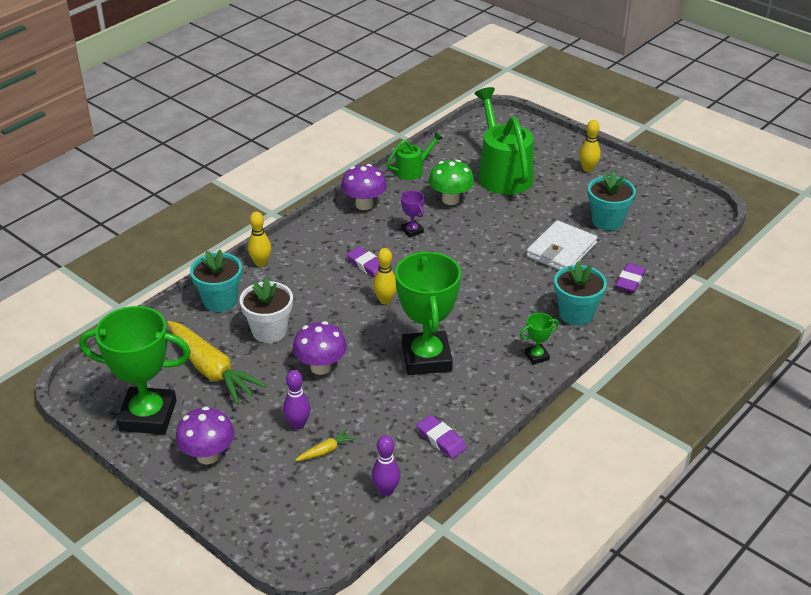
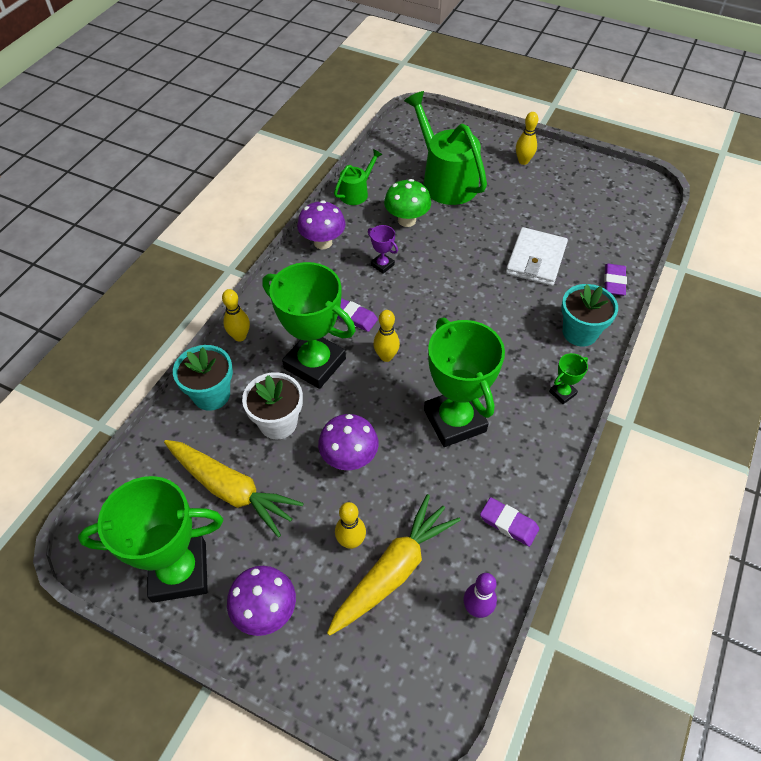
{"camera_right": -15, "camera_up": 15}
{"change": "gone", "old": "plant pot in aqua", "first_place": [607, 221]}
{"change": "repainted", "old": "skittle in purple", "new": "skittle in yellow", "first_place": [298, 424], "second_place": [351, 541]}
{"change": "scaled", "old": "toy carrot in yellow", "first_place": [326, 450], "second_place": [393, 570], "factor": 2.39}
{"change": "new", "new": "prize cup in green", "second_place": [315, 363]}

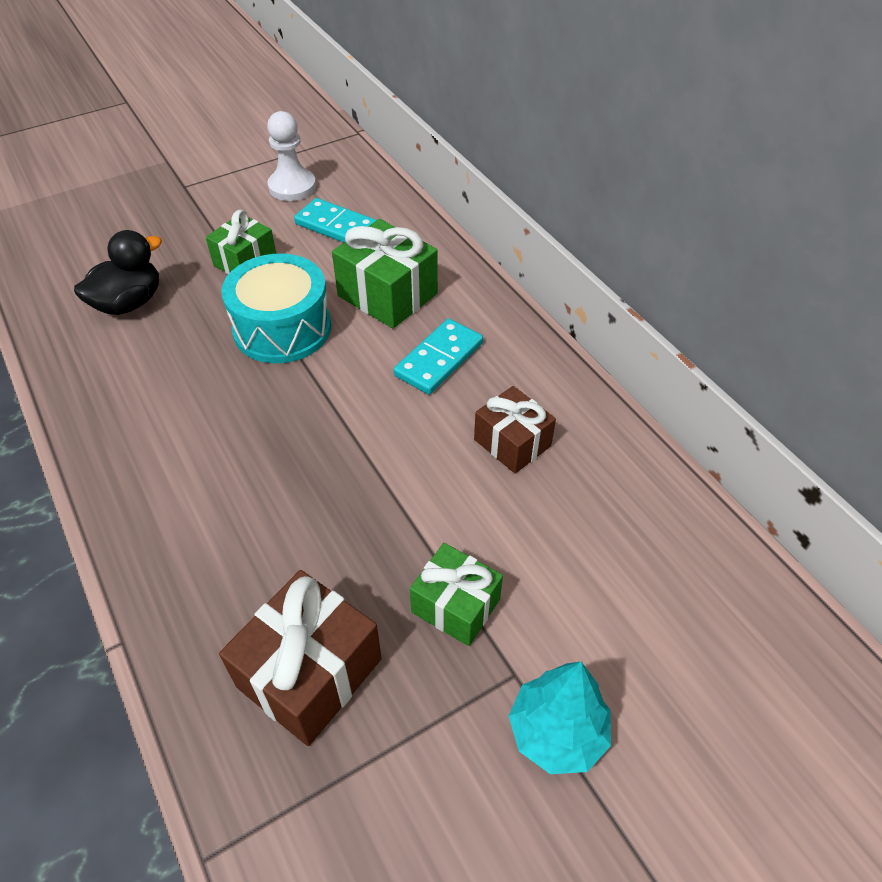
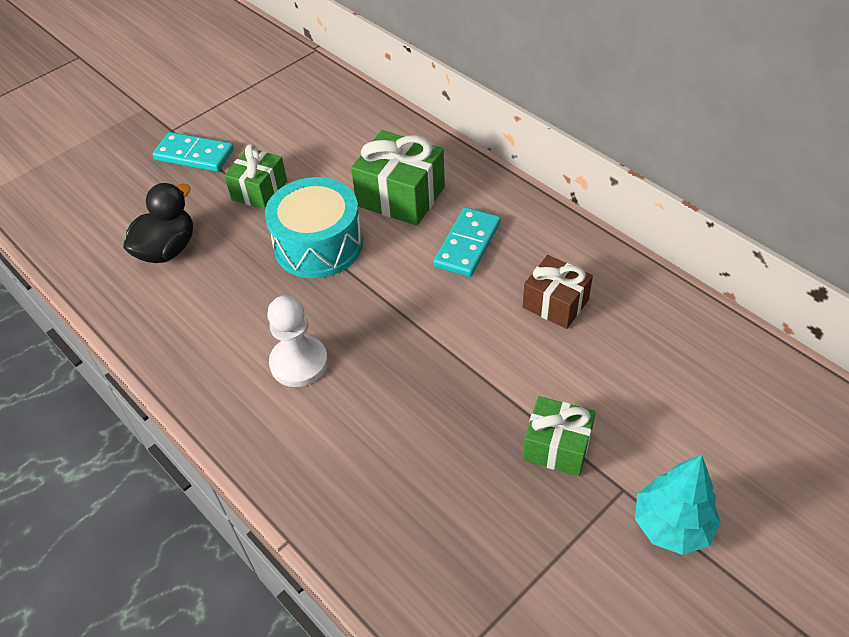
{"camera_right": -10, "camera_up": 0}
{"change": "shifted", "old": "game pawn in snow-white", "first_place": [292, 187], "second_place": [299, 363]}
{"change": "shifted", "old": "domino piece in aqua", "first_place": [336, 226], "second_place": [194, 155]}
{"change": "gone", "old": "present in brown", "first_place": [310, 673]}

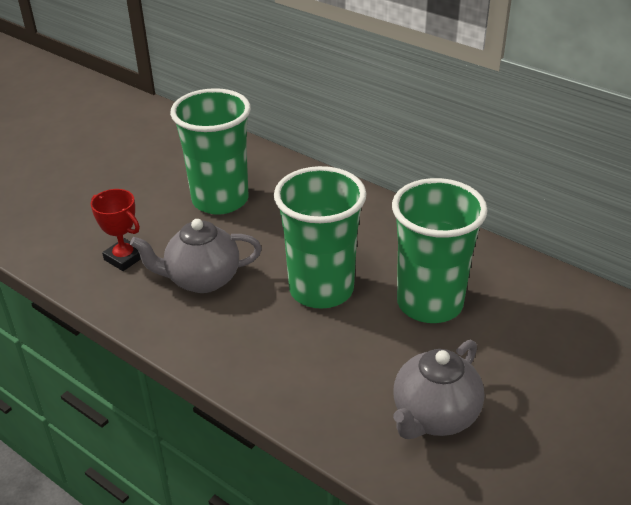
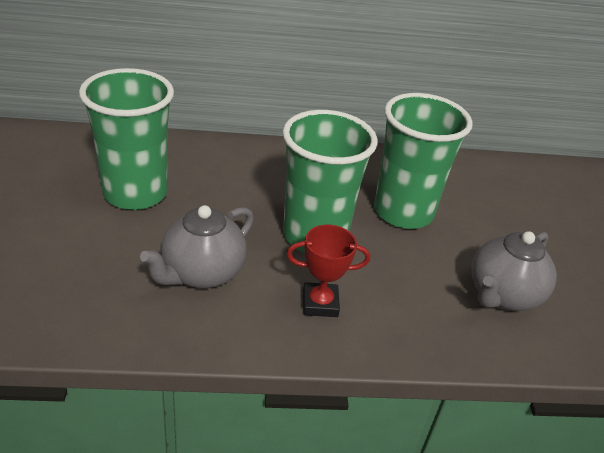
{"camera_right": -45, "camera_up": 0}
{"change": "shifted", "old": "prize cup in crimson", "first_place": [124, 258], "second_place": [320, 303]}
{"change": "rotated", "old": "teapot in grey", "first_place": [434, 416], "second_place": [502, 295], "degrees": 45}

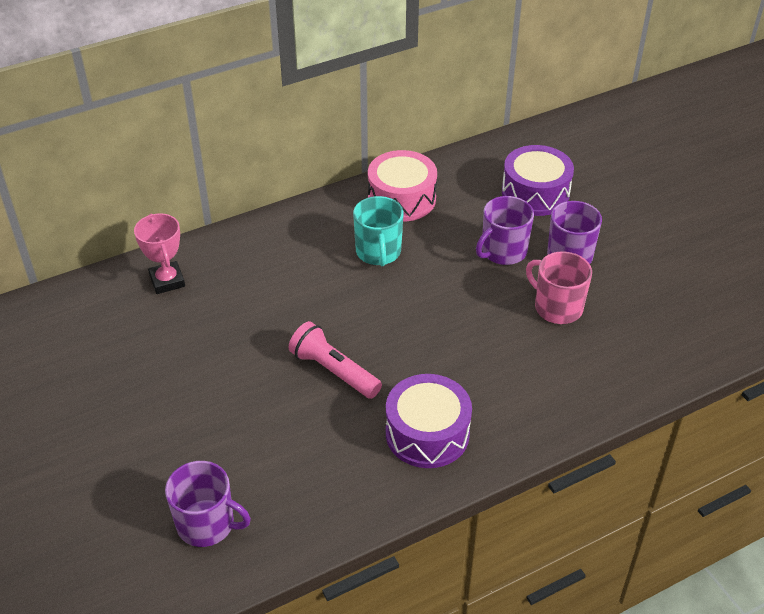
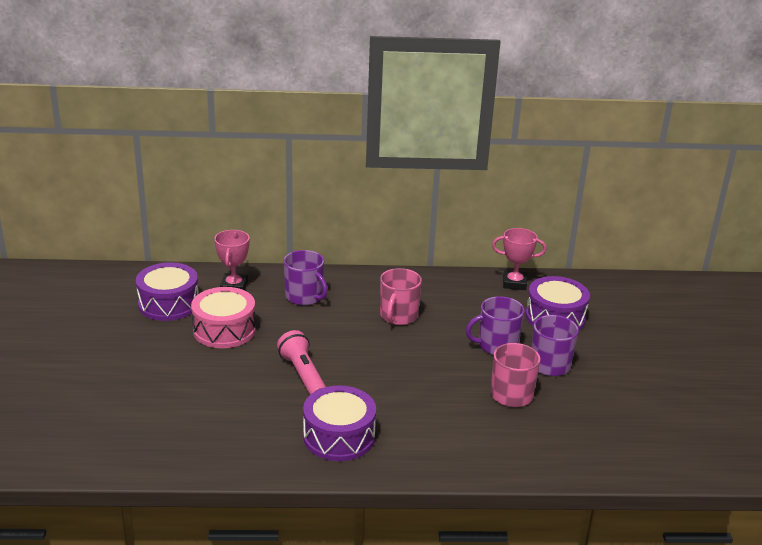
{"camera_right": 25, "camera_up": -15}
{"change": "shifted", "old": "snare drum in rosy", "first_place": [401, 199], "second_place": [224, 330]}
{"change": "repainted", "old": "tea mug in aqua", "new": "tea mug in rosy", "first_place": [378, 252], "second_place": [398, 316]}
{"change": "shifted", "old": "tea mug in purple", "first_place": [207, 524], "second_place": [304, 297]}
{"change": "new", "new": "prize cup in rosy", "second_place": [514, 283]}
{"change": "new", "new": "snare drum in purple", "second_place": [169, 304]}

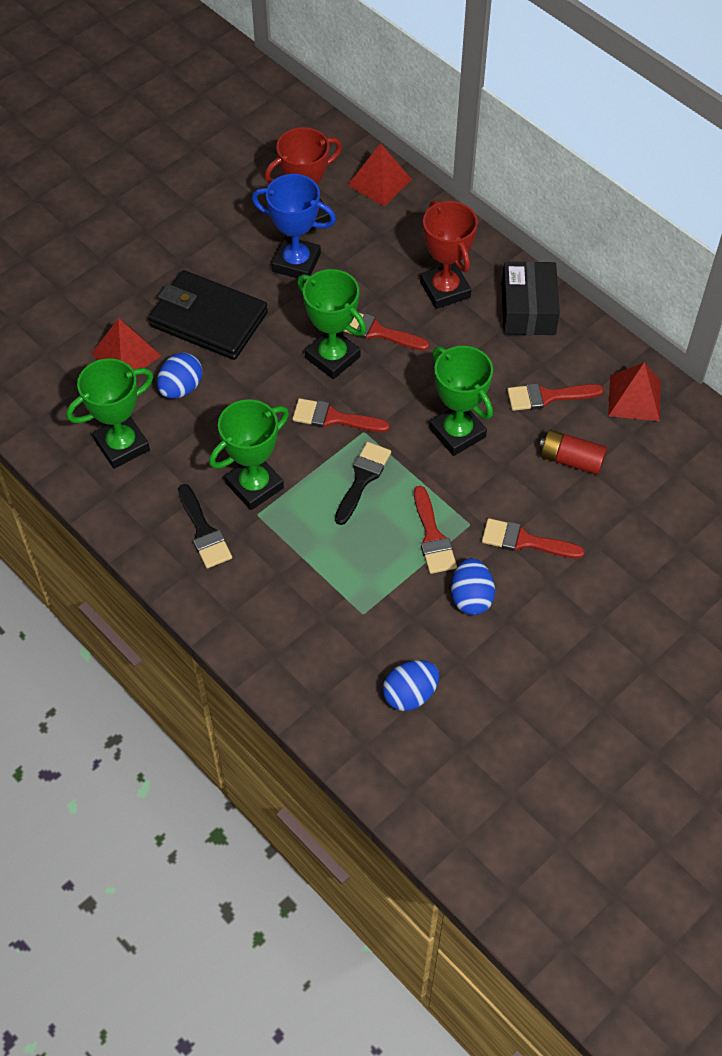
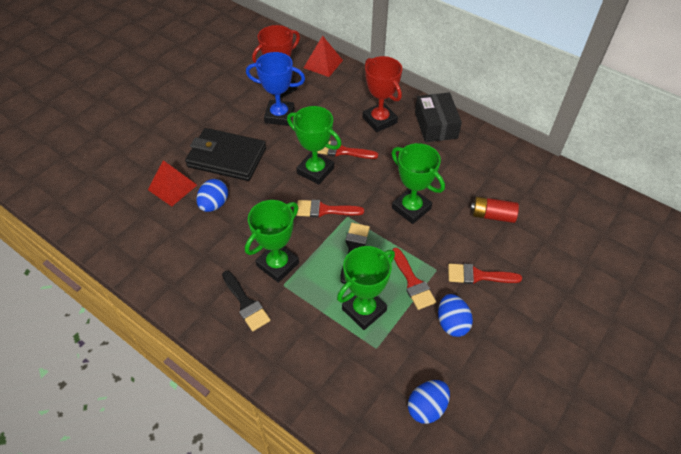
{"camera_right": -10, "camera_up": -5}
{"change": "shifted", "old": "prize cup in green", "first_place": [122, 445], "second_place": [364, 310]}
{"change": "gone", "old": "pyramid in crimson", "first_place": [634, 398]}
{"change": "gone", "old": "brush in crimson", "first_place": [547, 396]}

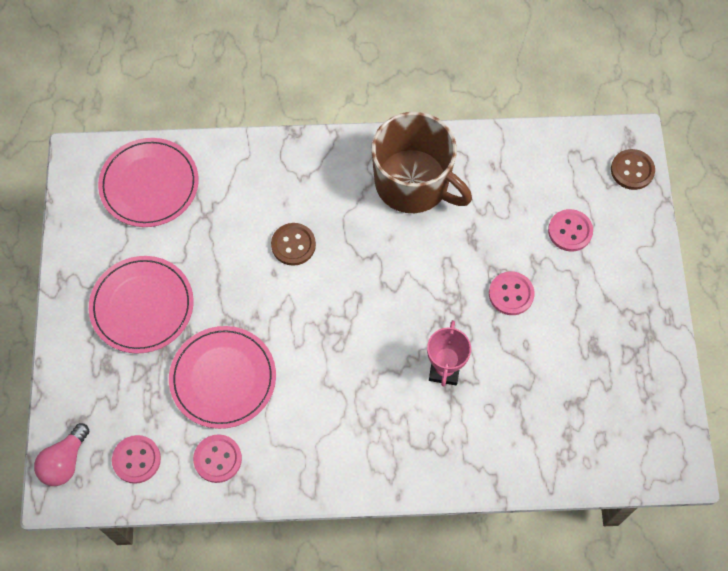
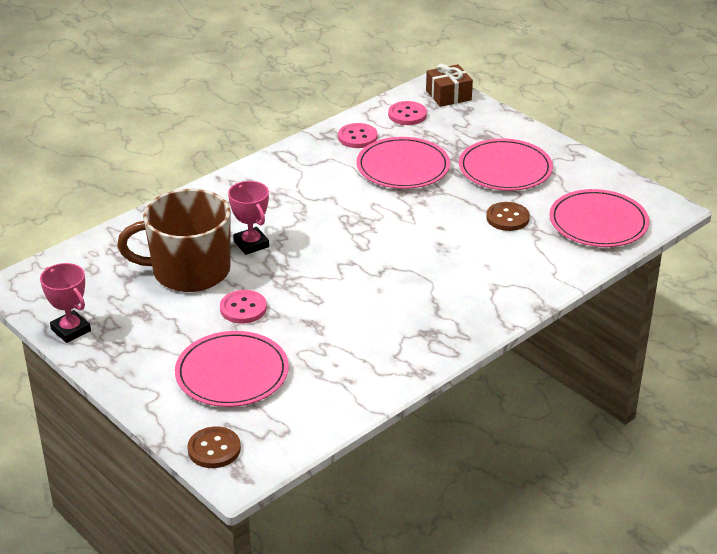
{"camera_right": 140, "camera_up": -30}
{"change": "shifted", "old": "tea mug in brown", "first_place": [413, 183], "second_place": [189, 271]}
{"change": "swapped", "old": "shirt button in rosy", "new": "dinner plate in rosy", "first_place": [570, 231], "second_place": [232, 373]}
{"change": "shifted", "old": "shirt button in brown", "first_place": [293, 245], "second_place": [507, 218]}
{"change": "swapped", "old": "light bulb in rosy", "new": "present in brown", "first_place": [65, 462], "second_place": [448, 95]}
{"change": "new", "new": "prize cup in rosy", "second_place": [71, 330]}

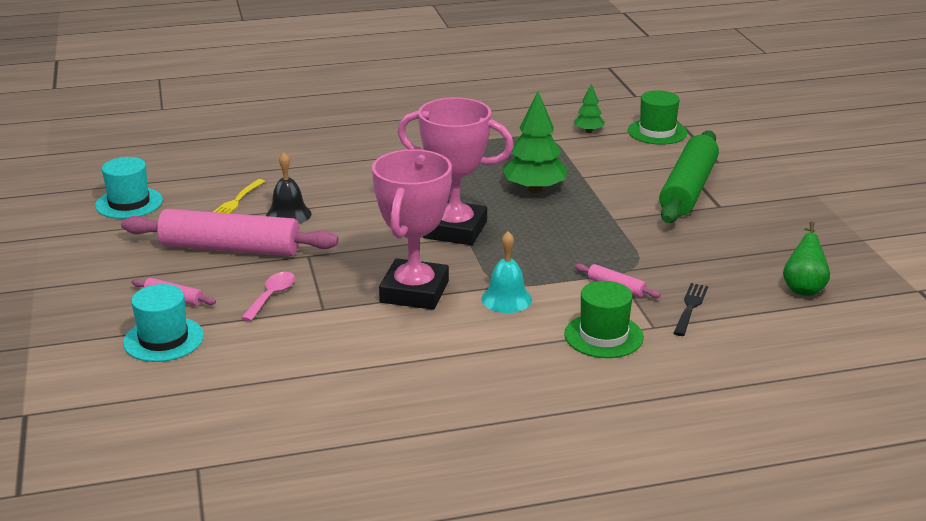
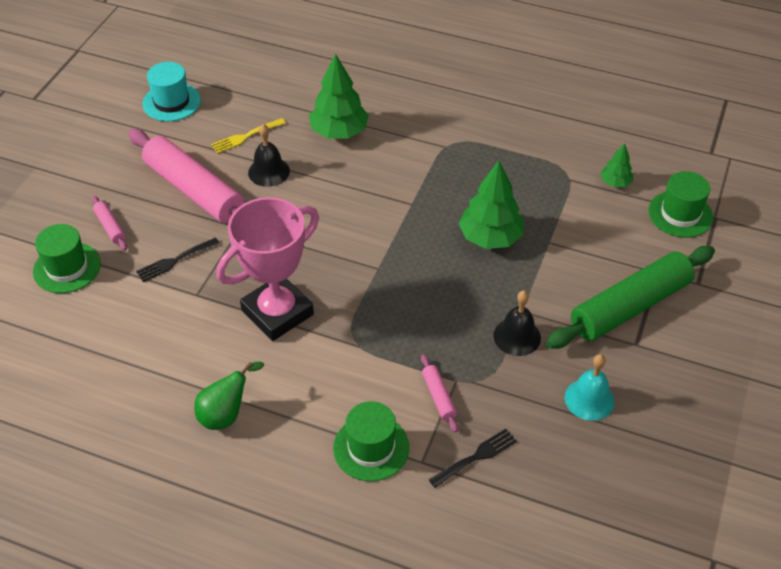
{"camera_right": 35, "camera_up": 20}
{"change": "gone", "old": "prize cup in rosy", "first_place": [455, 230]}
{"change": "shifted", "old": "toy pear in green", "first_place": [803, 287], "second_place": [226, 414]}
{"change": "shifted", "old": "school bell in aqua", "first_place": [506, 299], "second_place": [589, 399]}
{"change": "swapped", "old": "spoon in rosy", "new": "table fork in jet-black", "first_place": [272, 296], "second_place": [175, 260]}
{"change": "repainted", "old": "hat in aqua", "new": "hat in green", "first_place": [163, 339], "second_place": [67, 268]}
{"change": "new", "new": "tree in green", "second_place": [339, 132]}
{"change": "new", "new": "school bell in jet-black", "second_place": [517, 336]}

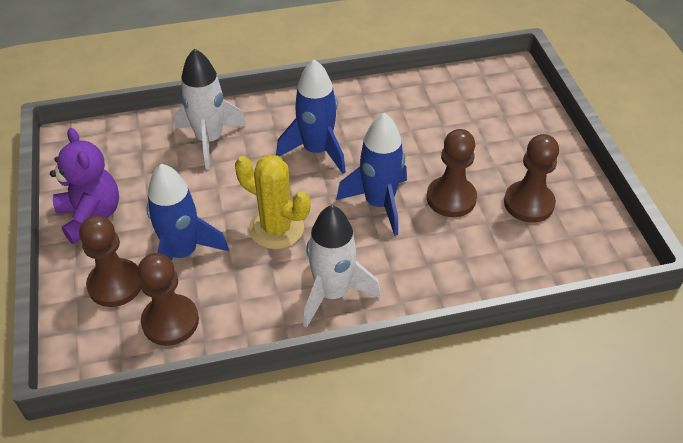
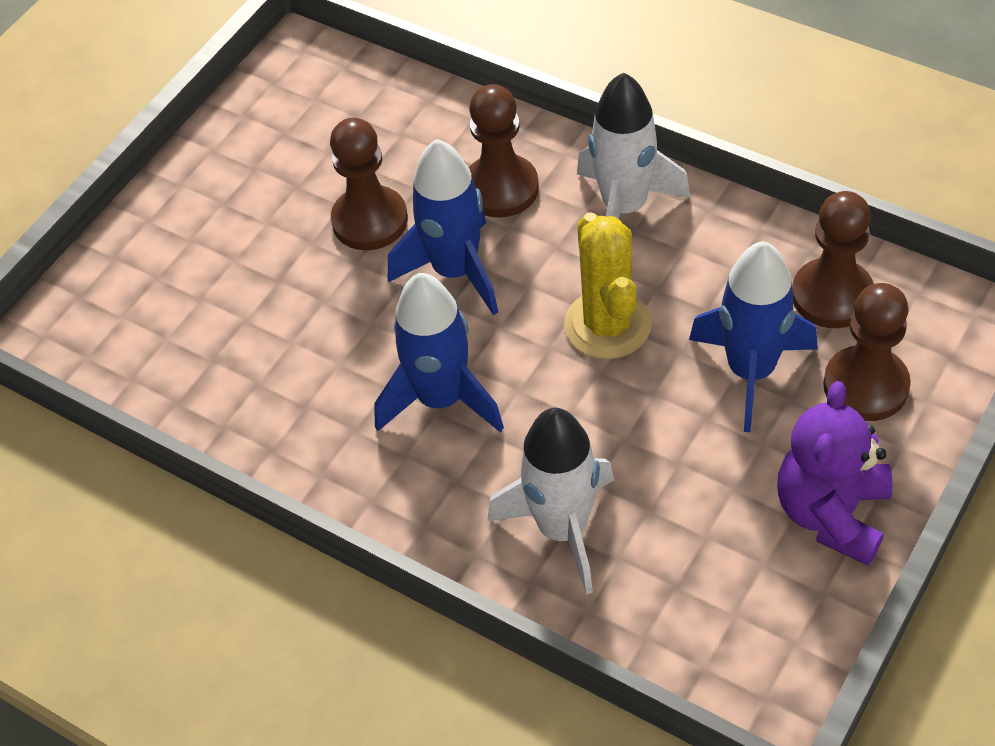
{"camera_right": -130, "camera_up": 5}
{"change": "shifted", "old": "game pawn in brown", "first_place": [528, 203], "second_place": [501, 188]}

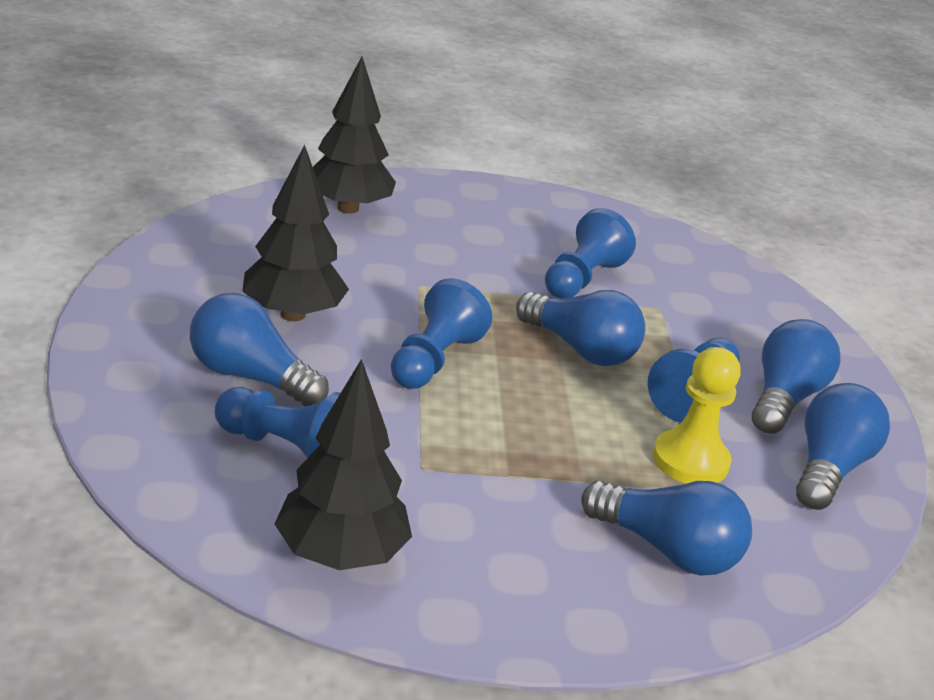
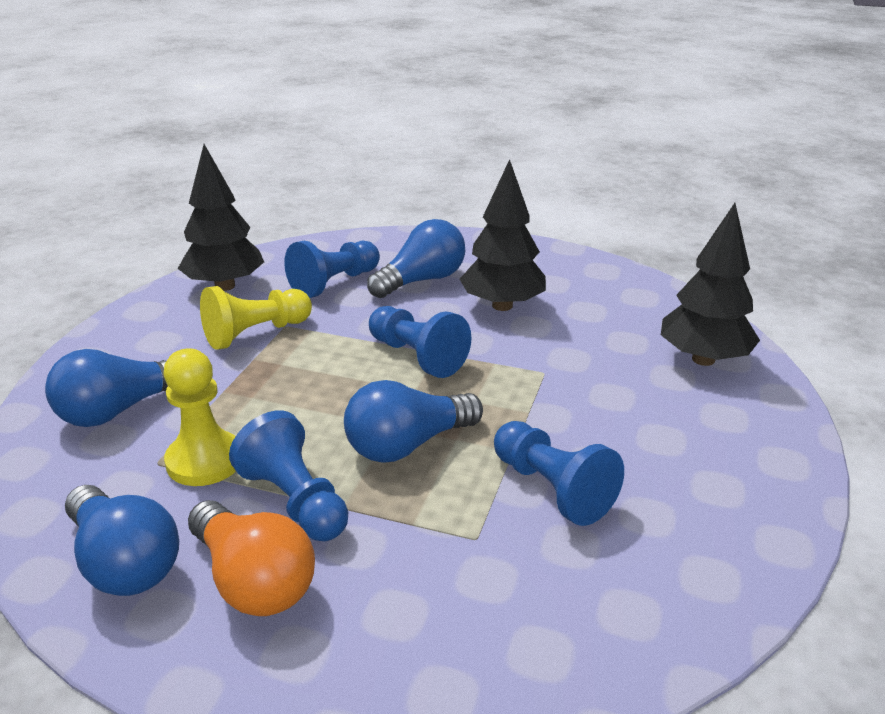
{"camera_right": 115, "camera_up": 0}
{"change": "repainted", "old": "light bulb in blue", "new": "light bulb in bright orange", "first_place": [784, 398], "second_place": [253, 580]}
{"change": "new", "new": "game pawn in yellow", "second_place": [256, 333]}

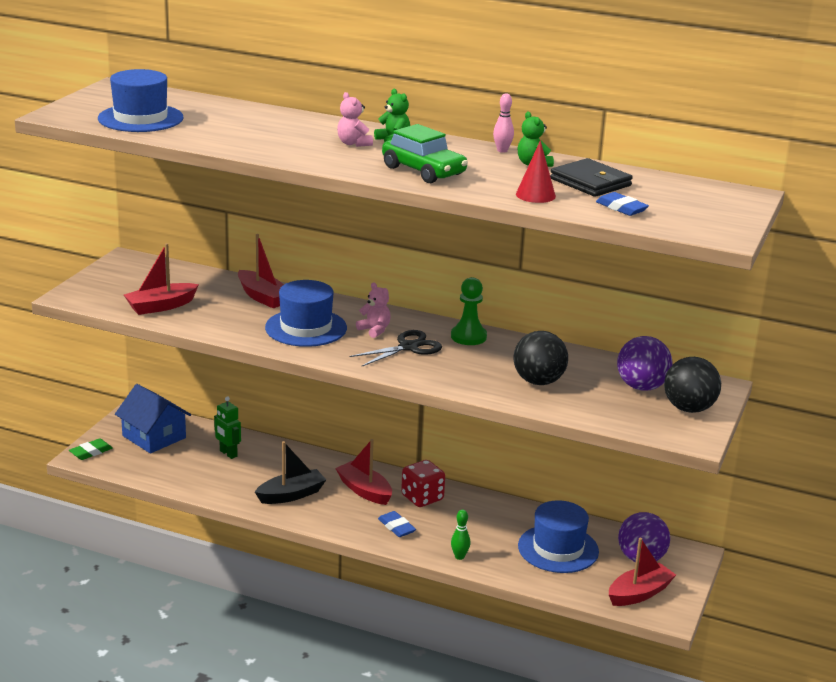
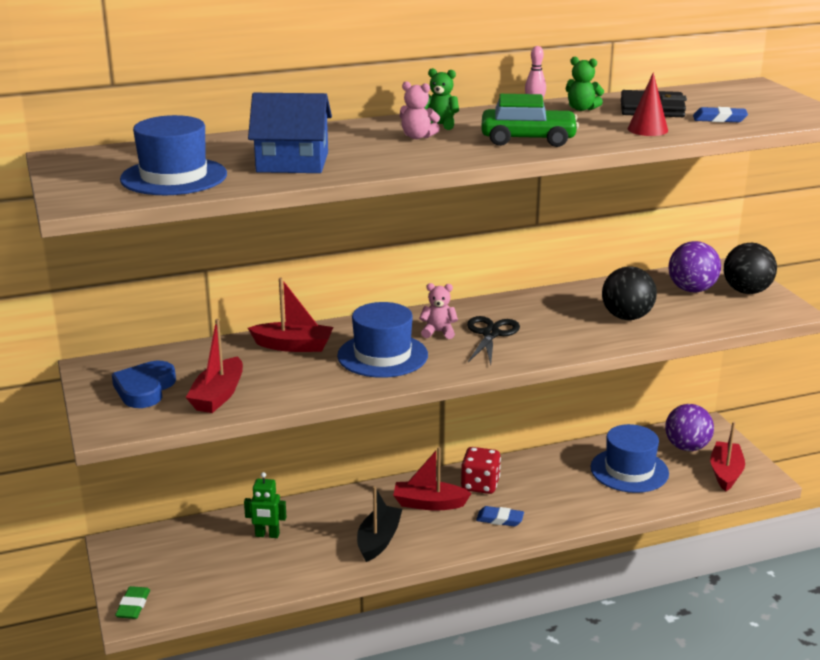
{"camera_right": -40, "camera_up": 0}
{"change": "gone", "old": "game pawn in green", "first_place": [468, 337]}
{"change": "shifted", "old": "toy house in blue", "first_place": [154, 437], "second_place": [292, 162]}
{"change": "gone", "old": "skittle in green", "first_place": [459, 557]}
{"change": "new", "new": "love heart in blue", "second_place": [145, 389]}

